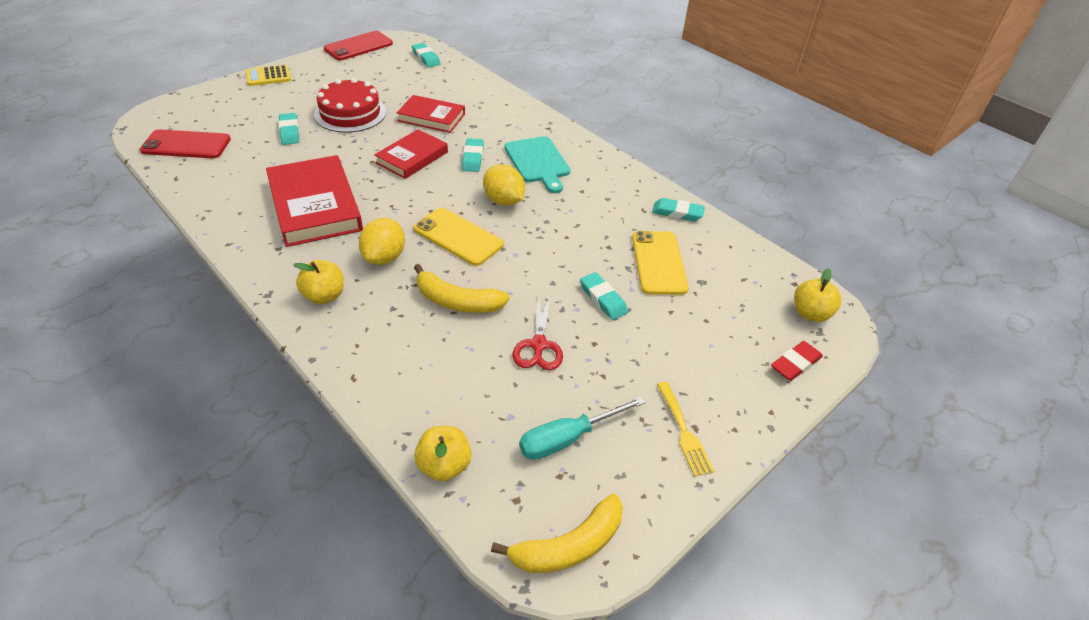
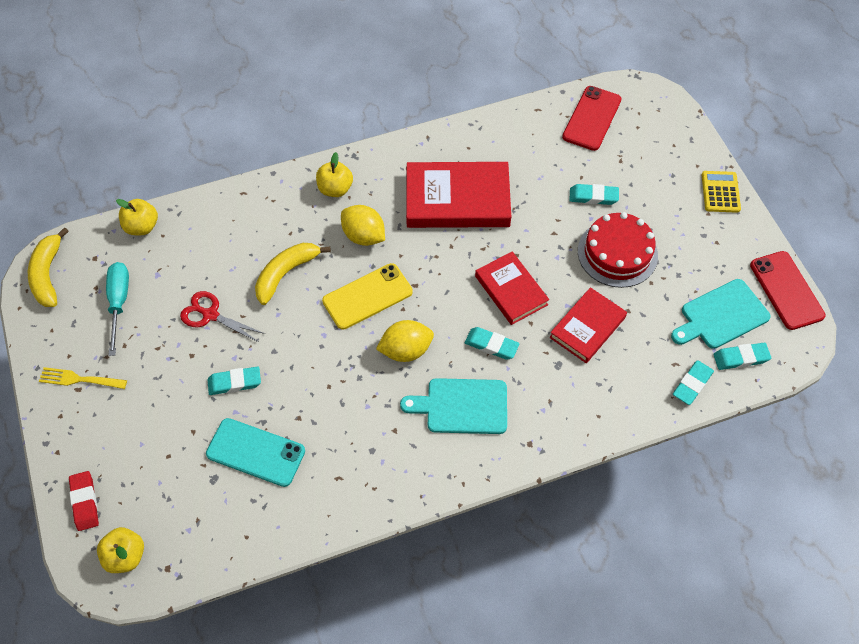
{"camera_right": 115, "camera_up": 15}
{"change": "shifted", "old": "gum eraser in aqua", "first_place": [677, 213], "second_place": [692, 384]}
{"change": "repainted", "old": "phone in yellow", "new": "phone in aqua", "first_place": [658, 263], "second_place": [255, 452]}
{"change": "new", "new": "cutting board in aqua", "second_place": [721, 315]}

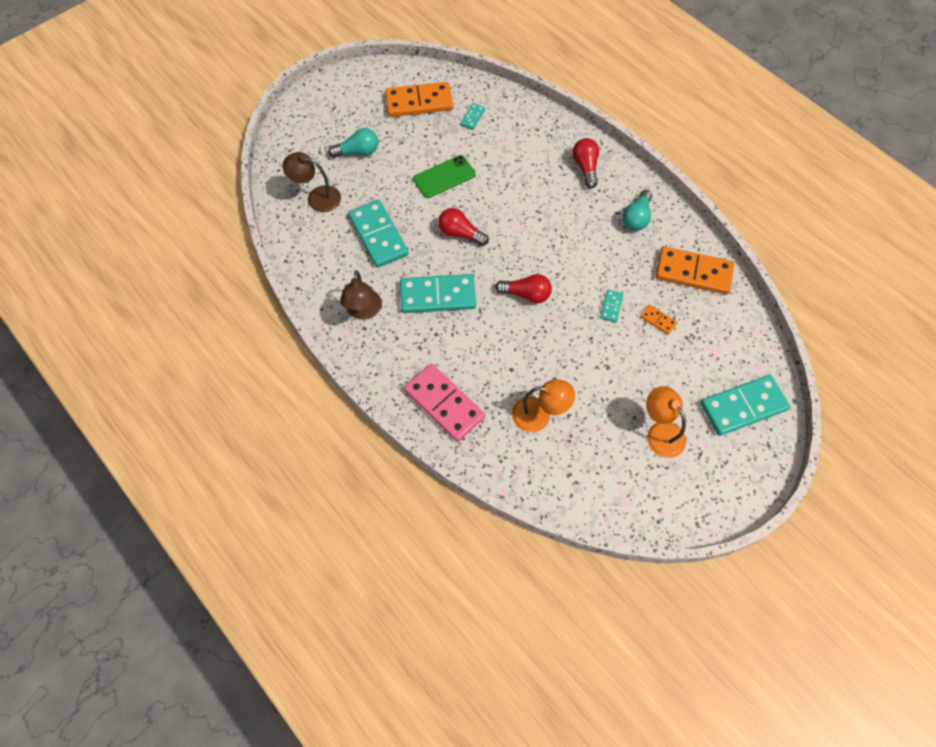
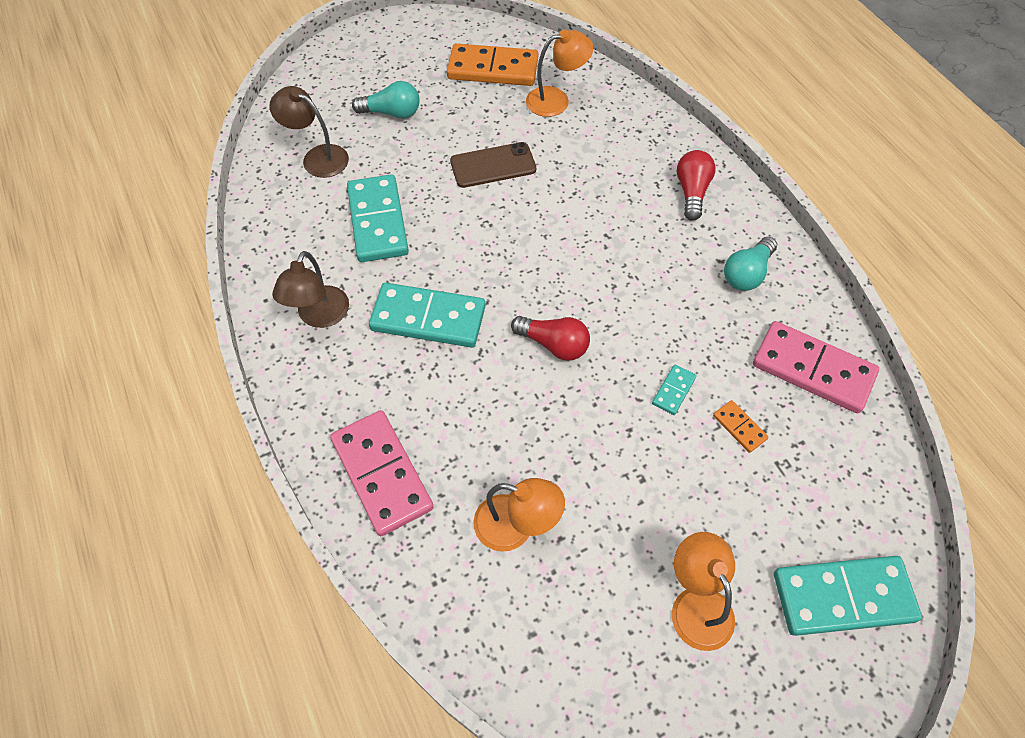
{"camera_right": 15, "camera_up": -5}
{"change": "swapped", "old": "domino piece in aqua", "new": "reading lamp in bright orange", "first_place": [472, 117], "second_place": [556, 100]}
{"change": "repainted", "old": "phone in green", "new": "phone in brown", "first_place": [444, 177], "second_place": [493, 165]}
{"change": "gone", "old": "light bulb in crimson", "first_place": [460, 233]}
{"change": "repainted", "old": "domino piece in bright orange", "new": "domino piece in rosy", "first_place": [693, 273], "second_place": [812, 370]}

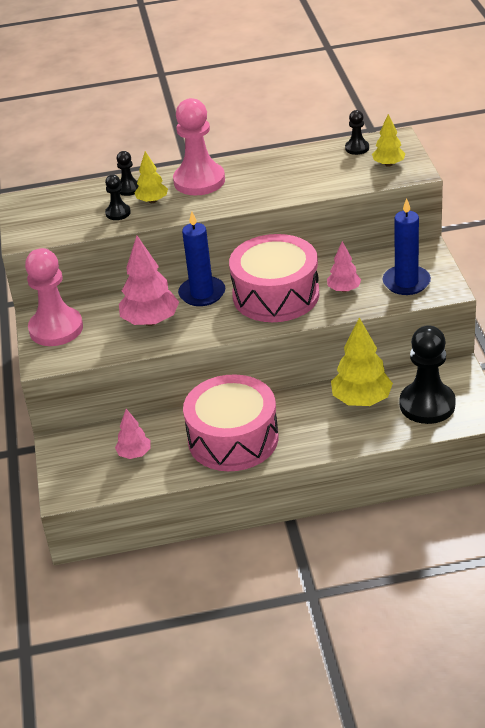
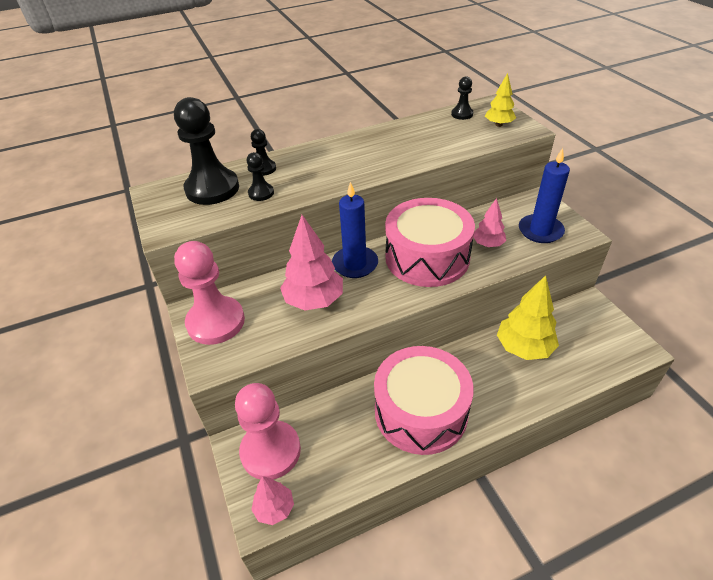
{"camera_right": -15, "camera_up": 5}
{"change": "shifted", "old": "game pawn in rosy", "first_place": [199, 181], "second_place": [270, 451]}
{"change": "gone", "old": "tree in yellow", "first_place": [152, 201]}
{"change": "shifted", "old": "game pawn in jet-black", "first_place": [427, 405], "second_place": [212, 189]}
{"change": "shifted", "old": "tree in rosy", "first_place": [134, 454], "second_place": [274, 508]}

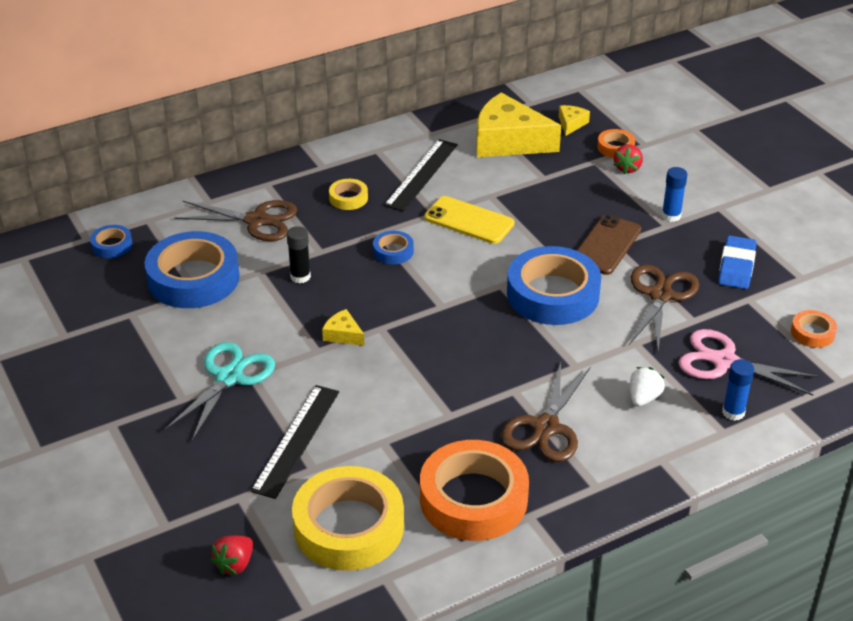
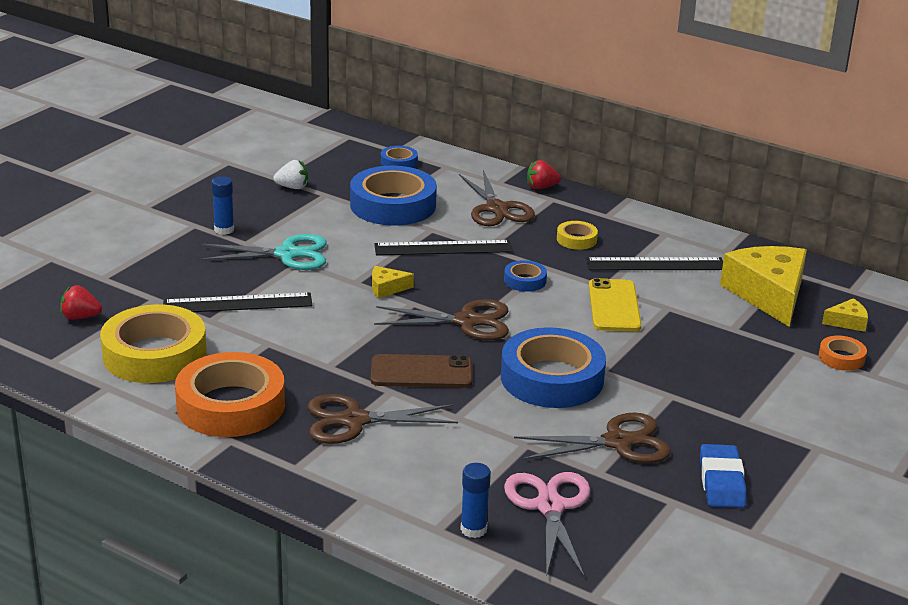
{"camera_right": 60, "camera_up": -10}
{"change": "shifted", "old": "berry in crimson", "first_place": [627, 168], "second_place": [541, 187]}
{"change": "shifted", "old": "glue stick in blue", "first_place": [671, 216], "second_place": [224, 230]}
{"change": "shifted", "old": "phone in brown", "first_place": [606, 245], "second_place": [421, 372]}
{"change": "swapped", "old": "glue stick in jet-black", "new": "ruler in jet-black", "first_place": [300, 276], "second_place": [443, 248]}
{"change": "rotated", "old": "gum eraser in blue", "first_place": [736, 267], "second_place": [721, 482], "degrees": -75}
{"change": "rotated", "old": "cheese wedge in yellow", "first_place": [343, 335], "second_place": [387, 288], "degrees": -105}
{"change": "gone", "old": "roll of tape in bright orange", "first_place": [812, 333]}
{"change": "shifted", "old": "berry in snow-white", "first_place": [643, 398], "second_place": [293, 187]}
{"change": "new", "new": "shears in brown", "second_place": [467, 321]}

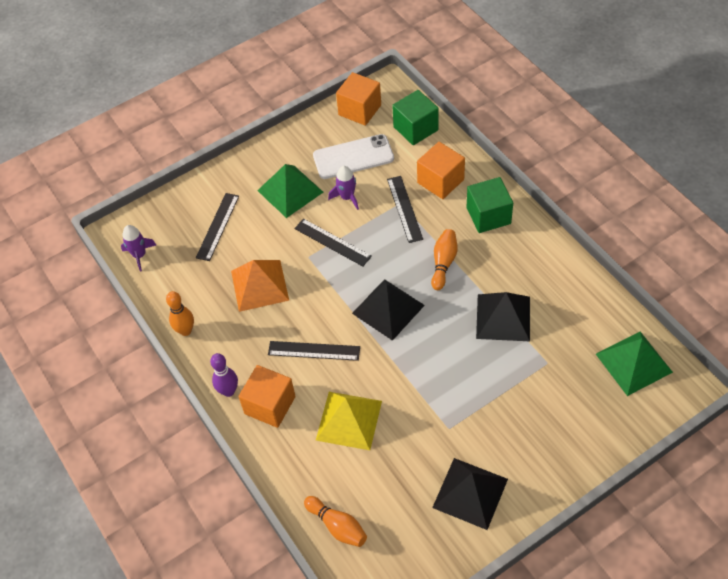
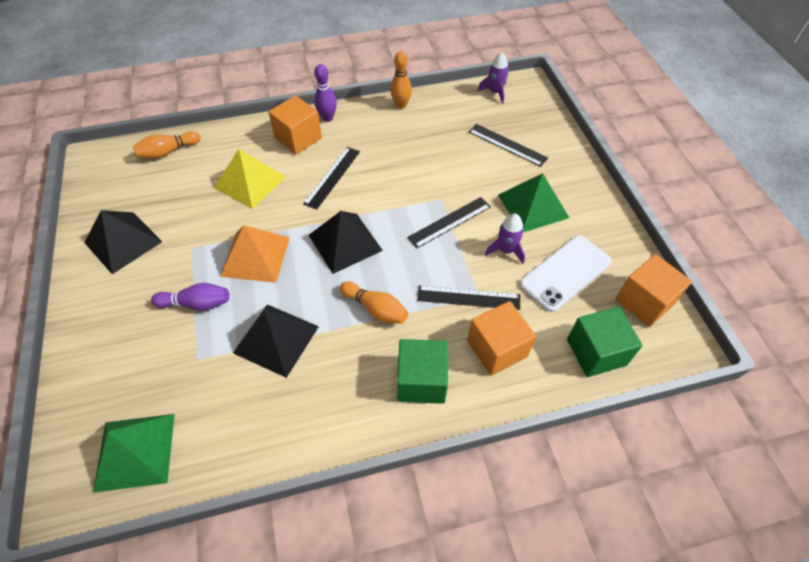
{"camera_right": 105, "camera_up": 0}
{"change": "rotated", "old": "phone in snow-white", "first_place": [353, 157], "second_place": [565, 273], "degrees": 45}
{"change": "shifted", "old": "pyramid in bright orange", "first_place": [259, 285], "second_place": [255, 256]}
{"change": "new", "new": "skittle in purple", "second_place": [196, 304]}

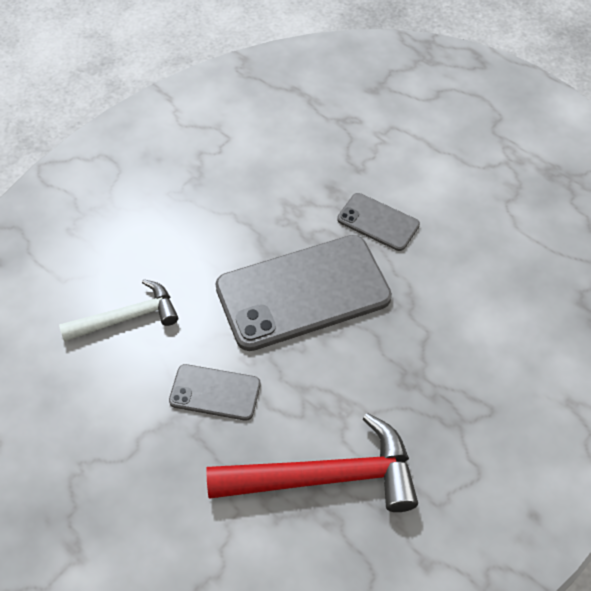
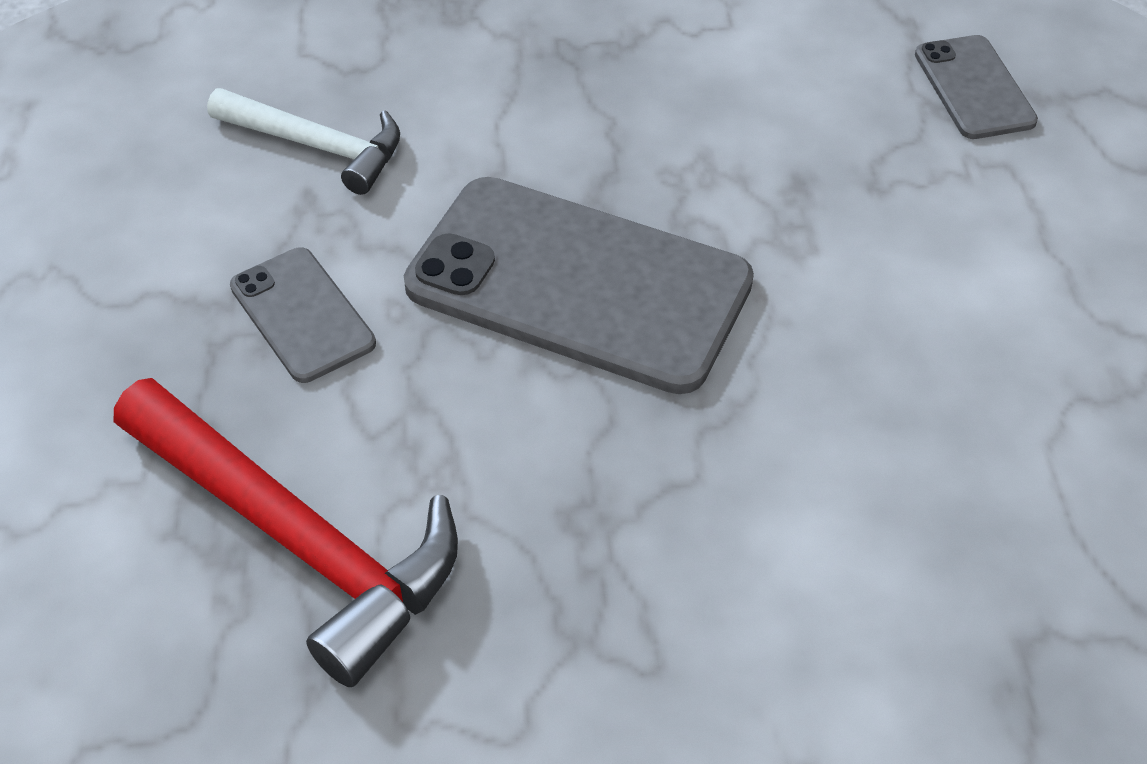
{"camera_right": 45, "camera_up": -5}
{"change": "shifted", "old": "phone in grey", "first_place": [378, 222], "second_place": [973, 88]}

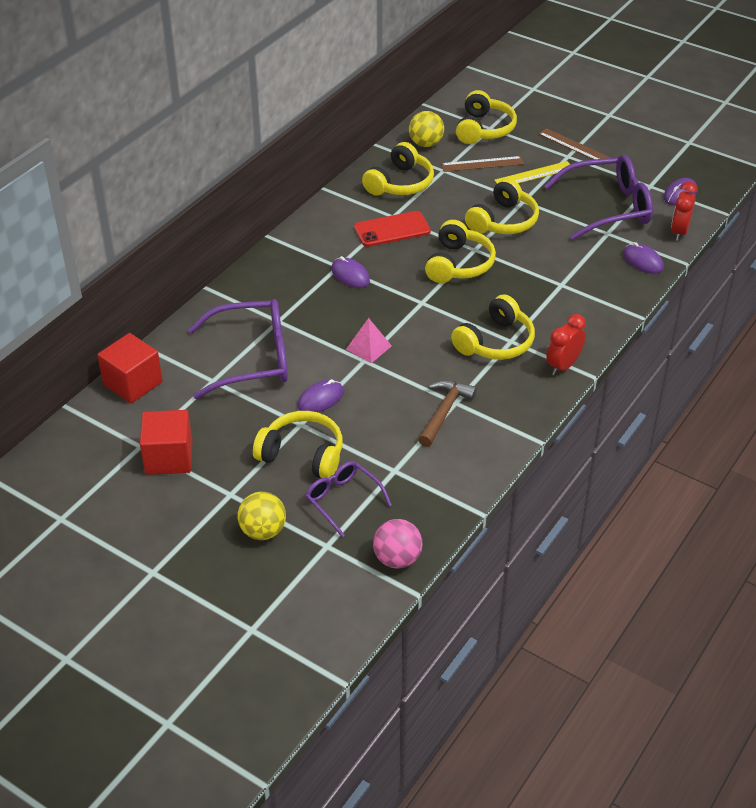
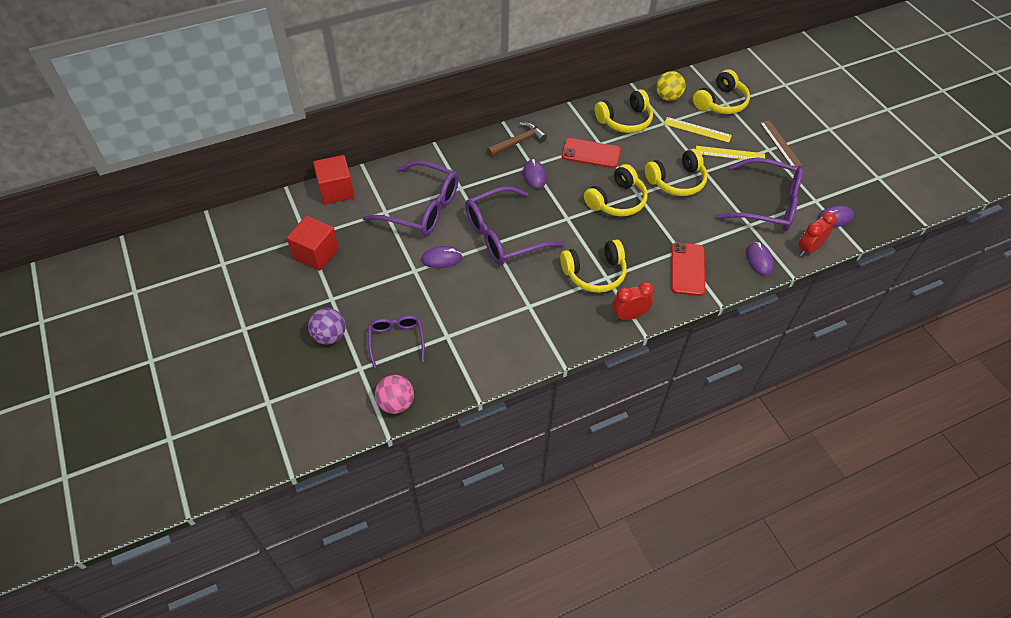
{"camera_right": 30, "camera_up": 10}
{"change": "repainted", "old": "ruler in brown", "new": "ruler in yellow", "first_place": [482, 164], "second_place": [697, 130]}
{"change": "swapped", "old": "pyramid in rosy", "new": "eyeglasses in purple", "first_place": [368, 347], "second_place": [503, 235]}
{"change": "shifted", "old": "carpenter's hammer in brown", "first_place": [444, 412], "second_place": [518, 142]}
{"change": "gone", "old": "headphones in yellow", "first_place": [302, 455]}
{"change": "repainted", "old": "play ball in yellow", "new": "play ball in purple", "first_place": [263, 531], "second_place": [329, 336]}
{"change": "new", "new": "phone in crimson", "second_place": [687, 269]}

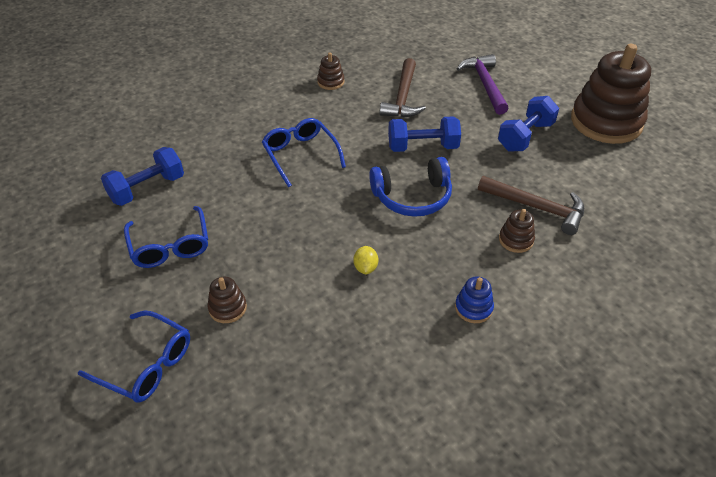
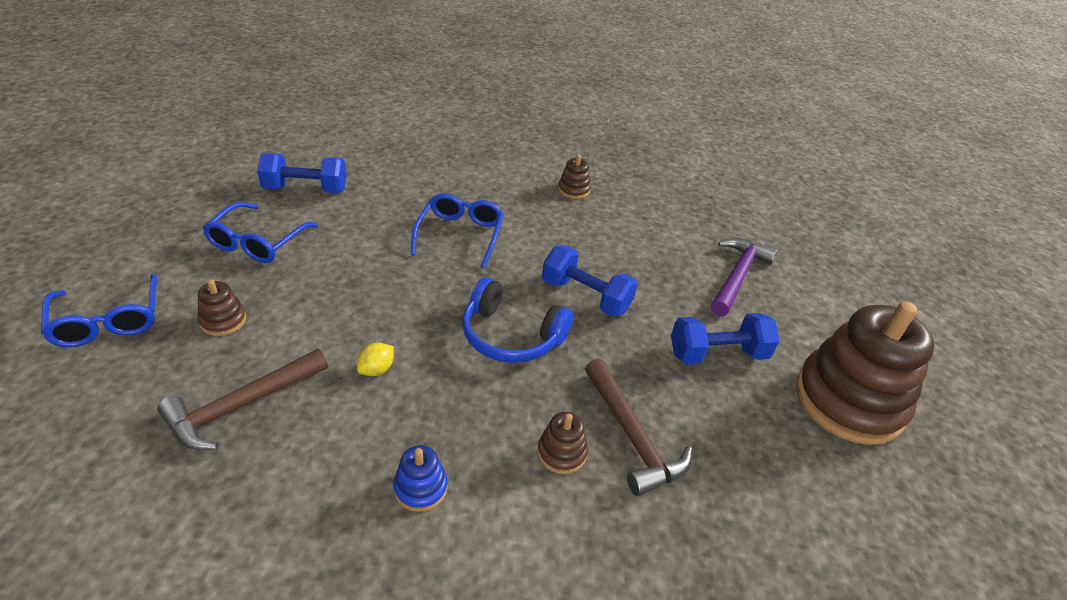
{"camera_right": 35, "camera_up": -5}
{"change": "shifted", "old": "carpenter's hammer in brown", "first_place": [403, 97], "second_place": [241, 406]}

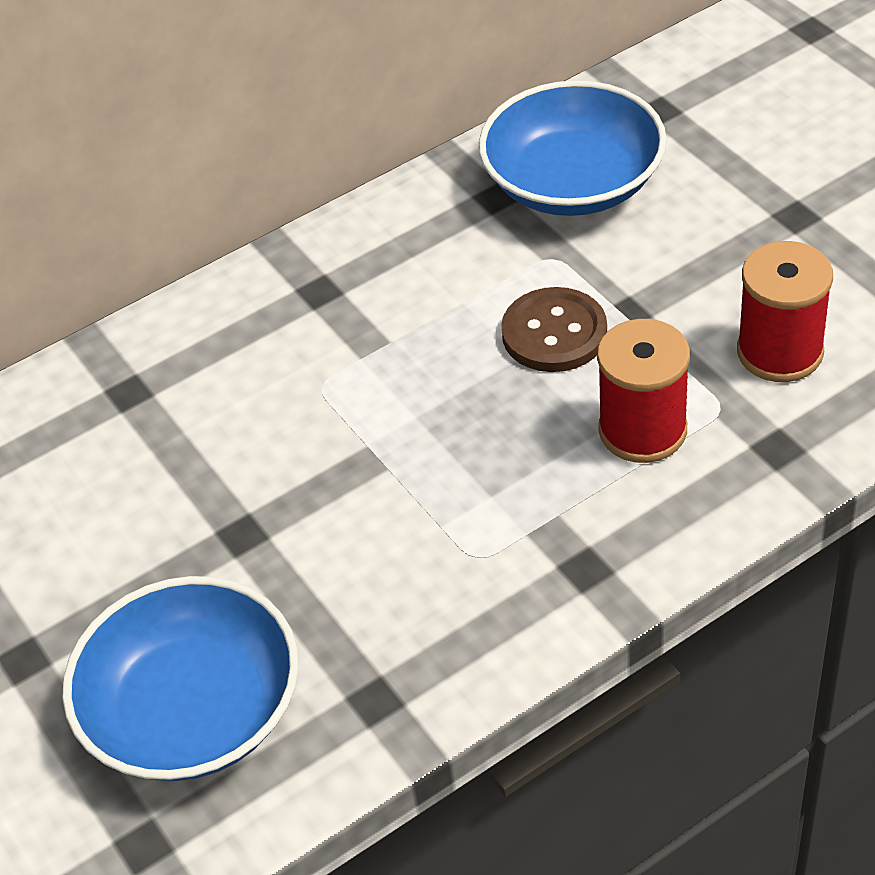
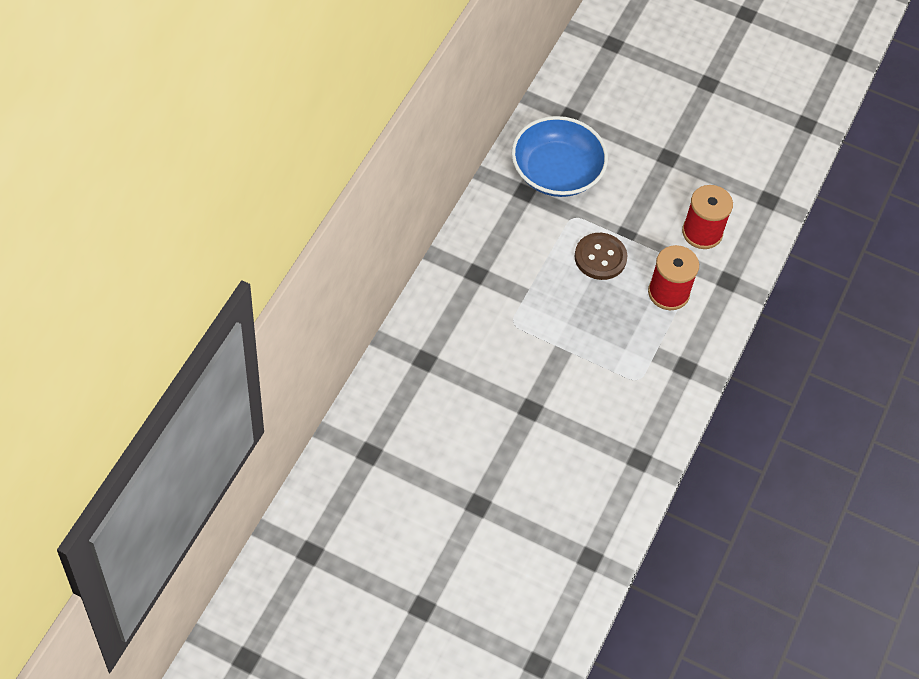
{"camera_right": -40, "camera_up": 10}
{"change": "gone", "old": "deep dish in blue", "first_place": [193, 710]}

